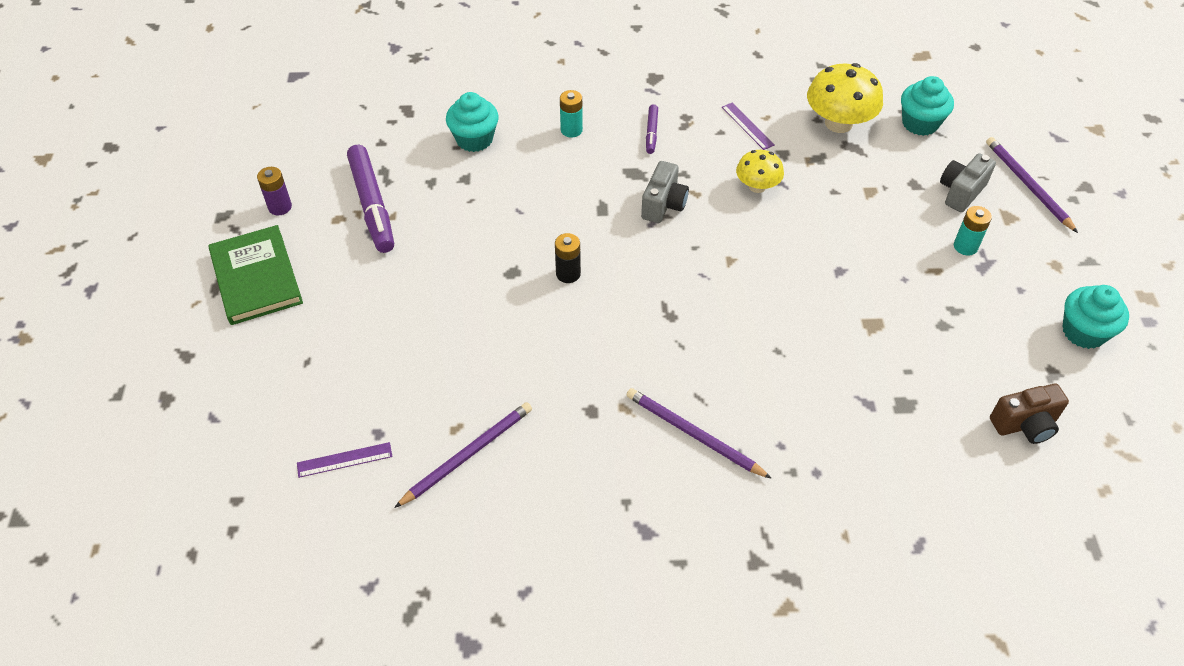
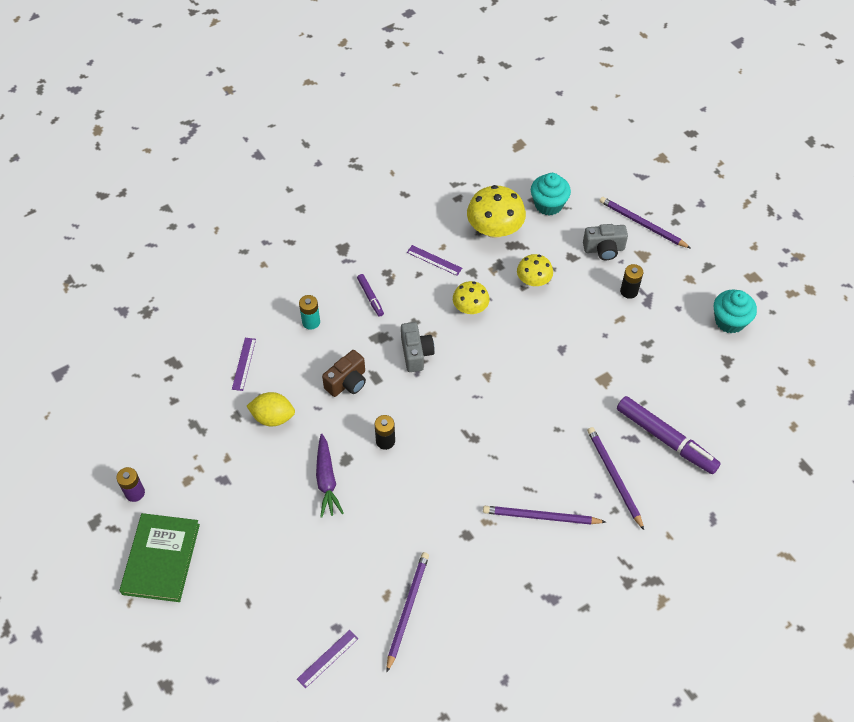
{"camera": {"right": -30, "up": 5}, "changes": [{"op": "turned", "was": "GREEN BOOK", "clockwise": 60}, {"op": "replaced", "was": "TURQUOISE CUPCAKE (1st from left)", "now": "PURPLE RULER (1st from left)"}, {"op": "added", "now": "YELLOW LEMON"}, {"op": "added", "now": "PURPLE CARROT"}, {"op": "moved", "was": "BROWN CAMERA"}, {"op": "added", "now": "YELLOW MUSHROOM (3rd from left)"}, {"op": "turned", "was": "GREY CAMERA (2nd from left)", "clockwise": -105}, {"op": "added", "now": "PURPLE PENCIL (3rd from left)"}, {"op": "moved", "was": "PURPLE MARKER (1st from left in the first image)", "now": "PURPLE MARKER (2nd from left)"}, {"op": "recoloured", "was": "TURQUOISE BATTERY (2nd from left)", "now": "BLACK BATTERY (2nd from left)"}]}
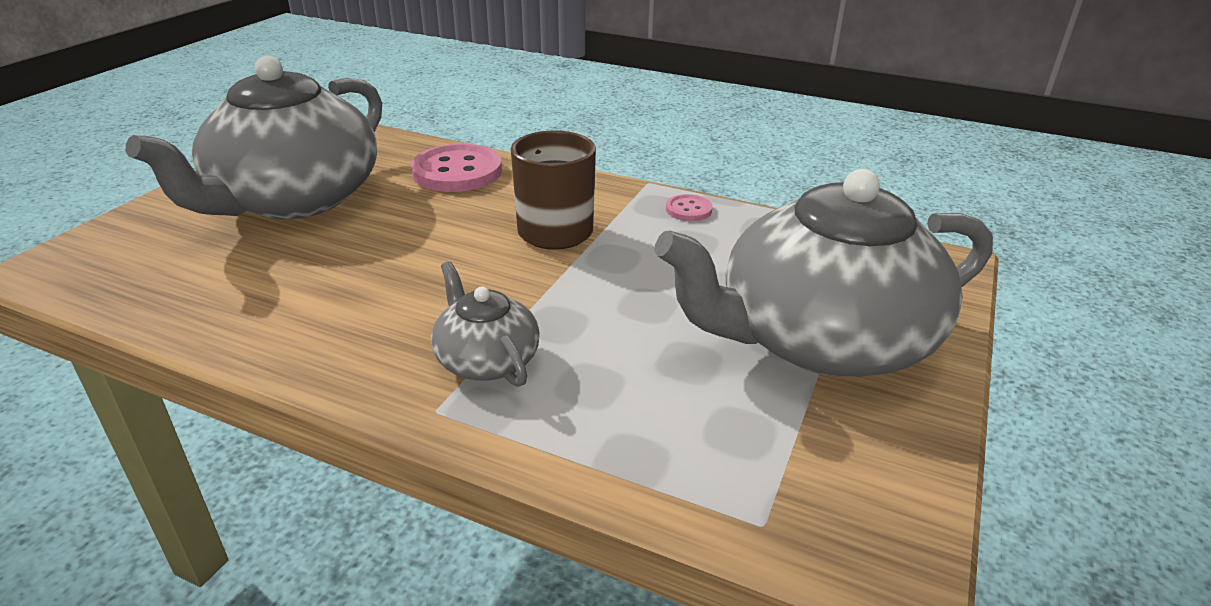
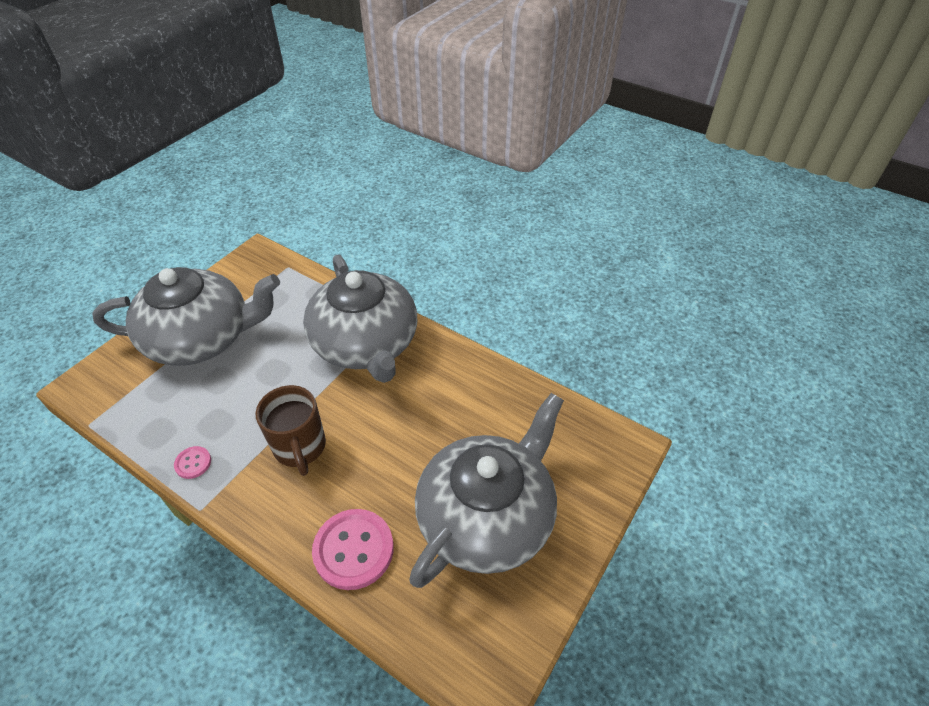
{"camera": {"right": -170, "up": 15}, "changes": [{"op": "resized", "was": "GREY TEAPOT (2nd from left)", "ratio": 2.16}]}
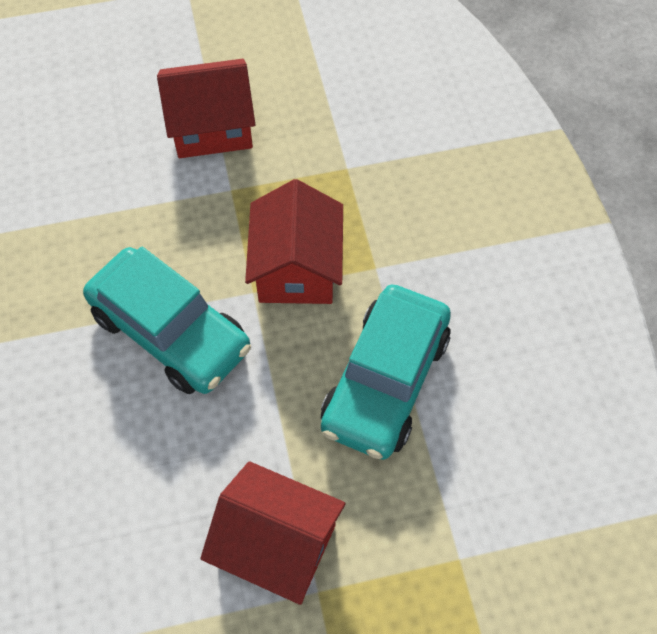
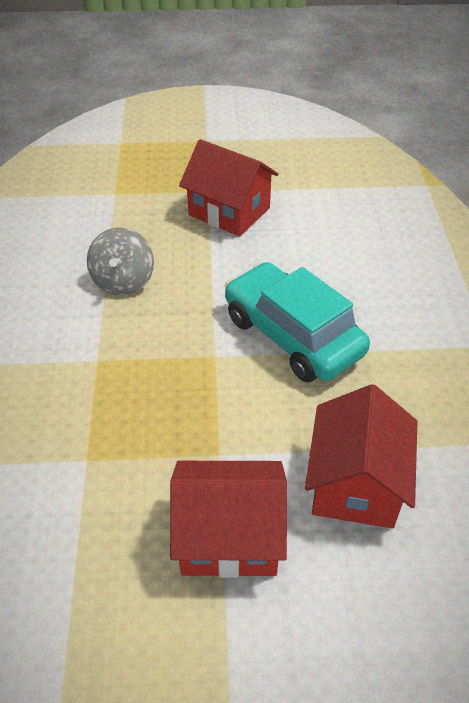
{"camera": {"right": -170, "up": -15}, "changes": [{"op": "replaced", "was": "TURQUOISE CAR (2nd from left)", "now": "GREY SPINNING TOP"}, {"op": "moved", "was": "RED HOUSE (3rd from left)"}]}
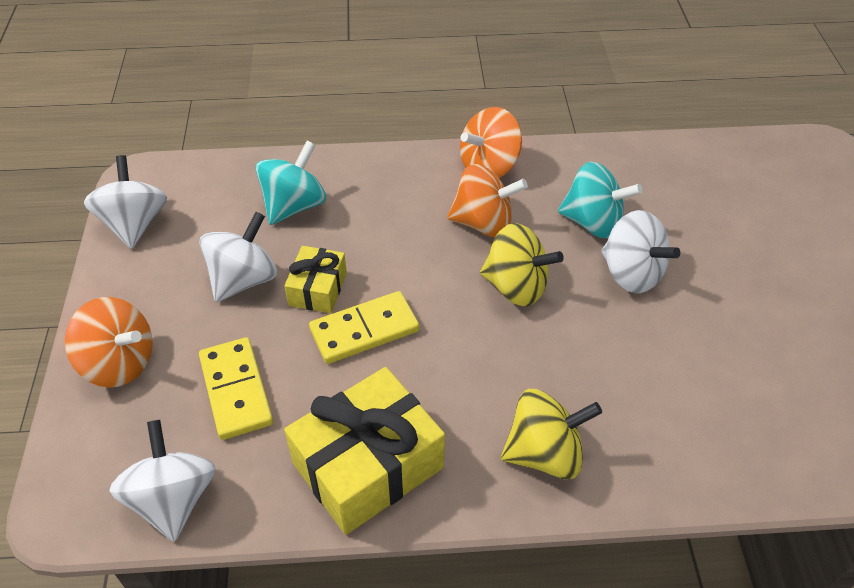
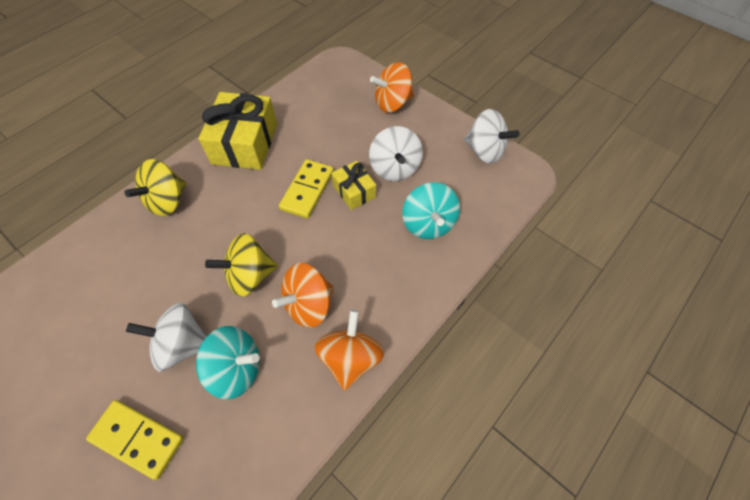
{"camera": {"right": 135, "up": 10}, "changes": [{"op": "moved", "was": "YELLOW DOMINO (1st from left)"}, {"op": "turned", "was": "TURQUOISE SPINNING TOP (2nd from left in the first image)", "clockwise": -150}, {"op": "removed", "was": "WHITE SPINNING TOP (2nd from left)"}]}
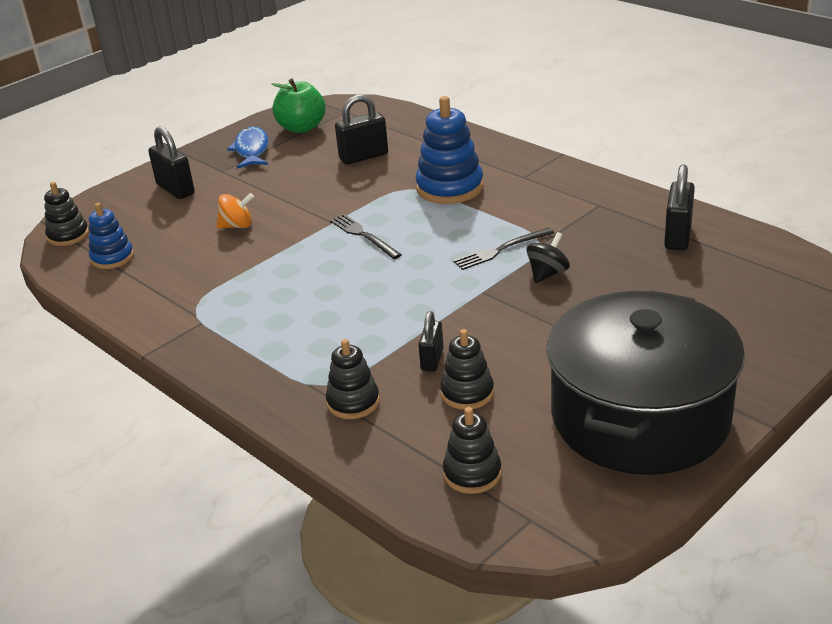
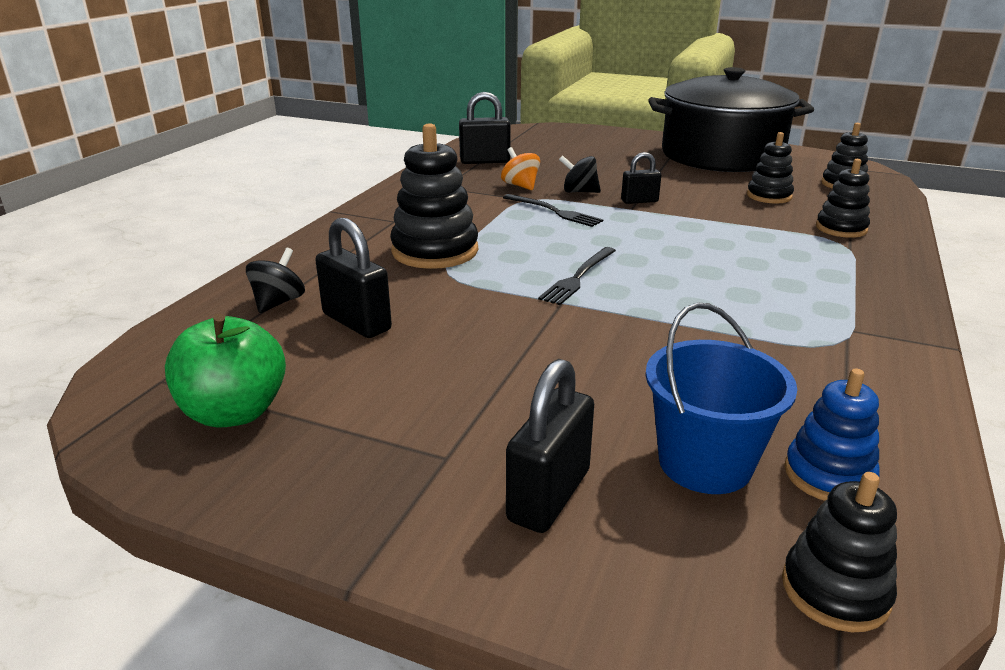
{"camera": {"right": -115, "up": -5}, "changes": [{"op": "added", "now": "BLACK SPINNING TOP (1st from left)"}, {"op": "recoloured", "was": "BLUE STACKING TOY (2nd from left)", "now": "BLACK STACKING TOY (1st from left)"}, {"op": "moved", "was": "ORANGE SPINNING TOP"}, {"op": "moved", "was": "BLACK PADLOCK (3rd from left in the first image)", "now": "BLACK PADLOCK (4th from left)"}, {"op": "added", "now": "BLUE BUCKET"}, {"op": "removed", "was": "BLUE FISH"}]}
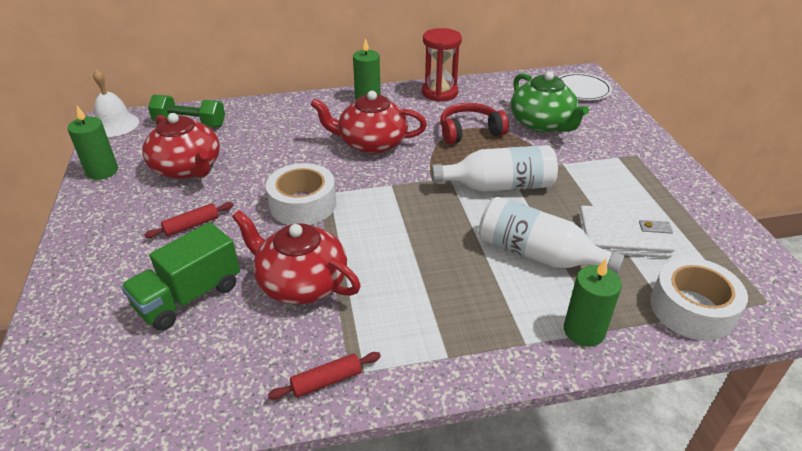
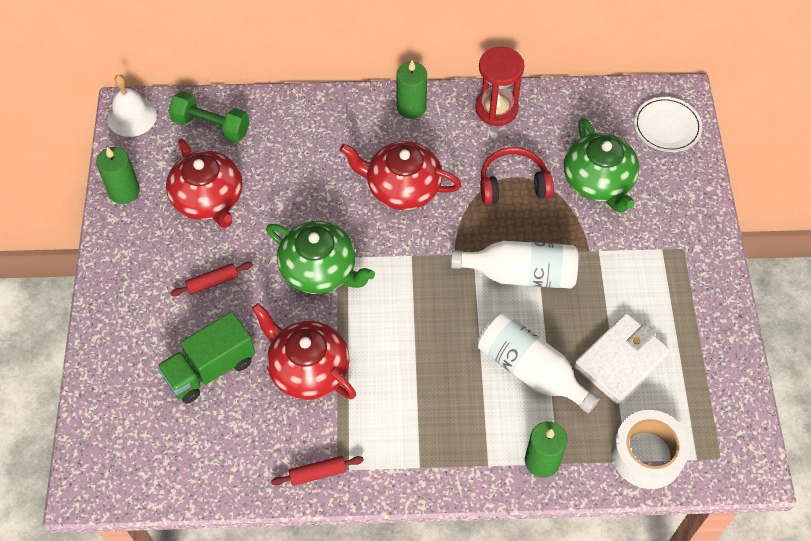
{"camera": {"right": 10, "up": 20}, "changes": [{"op": "replaced", "was": "WHITE TAPE (1st from left)", "now": "GREEN TEAPOT (1st from left)"}, {"op": "turned", "was": "WHITE WALLET", "clockwise": -60}]}
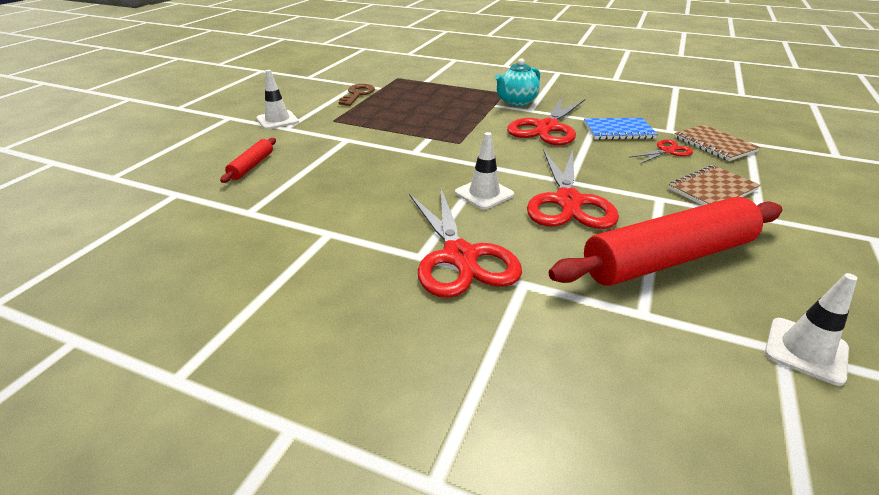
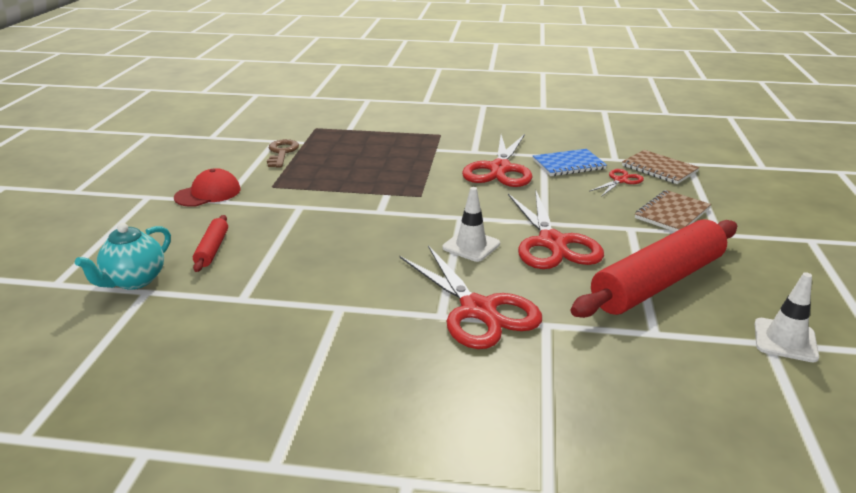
{"camera": {"right": -15, "up": -5}, "changes": [{"op": "moved", "was": "TURQUOISE TEAPOT"}, {"op": "replaced", "was": "WHITE TRAFFIC CONE (1st from left)", "now": "RED CAP"}]}
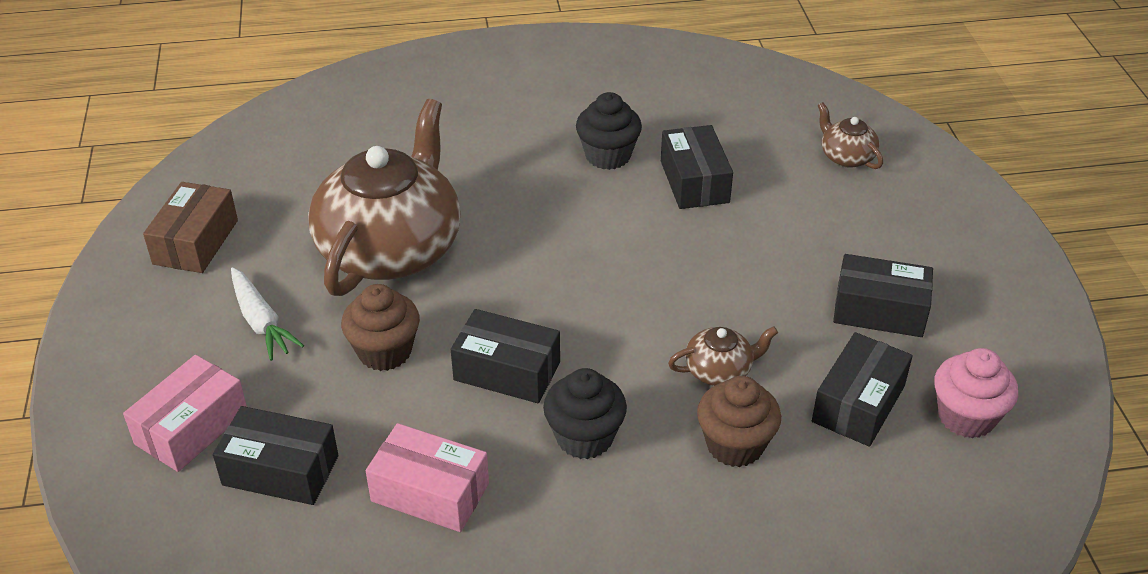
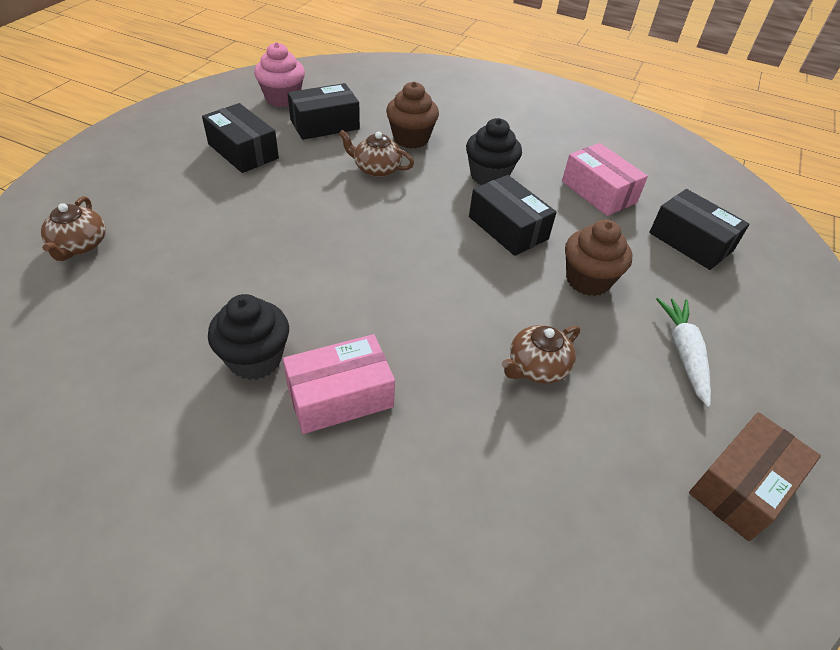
{"camera": {"right": -150, "up": 5}, "changes": [{"op": "moved", "was": "PINK BOX (1st from left)"}, {"op": "resized", "was": "BROWN TEAPOT (1st from left in the first image)", "ratio": 0.42}, {"op": "removed", "was": "BLACK BOX (3rd from left)"}]}
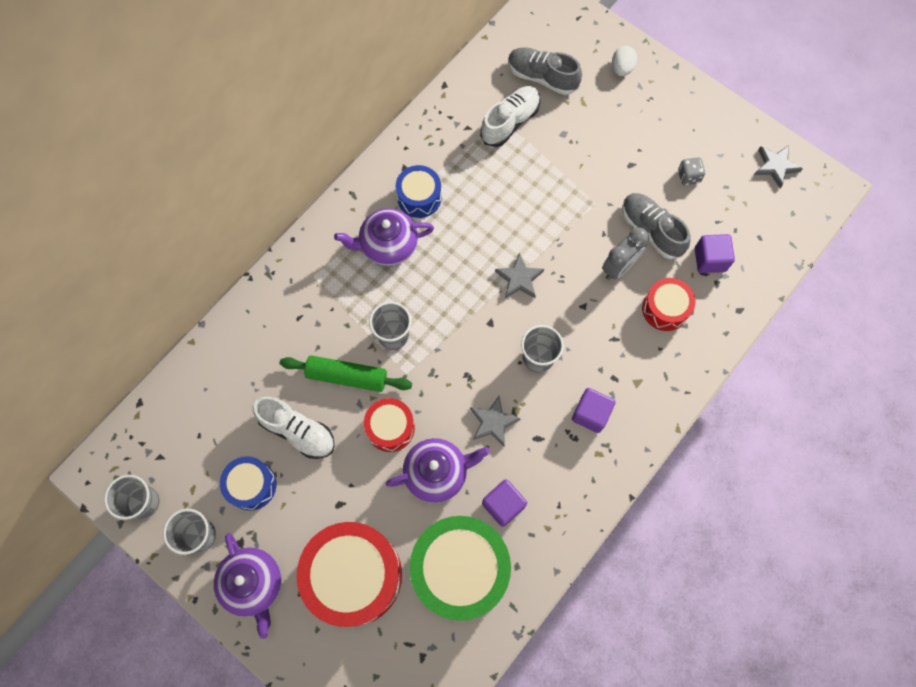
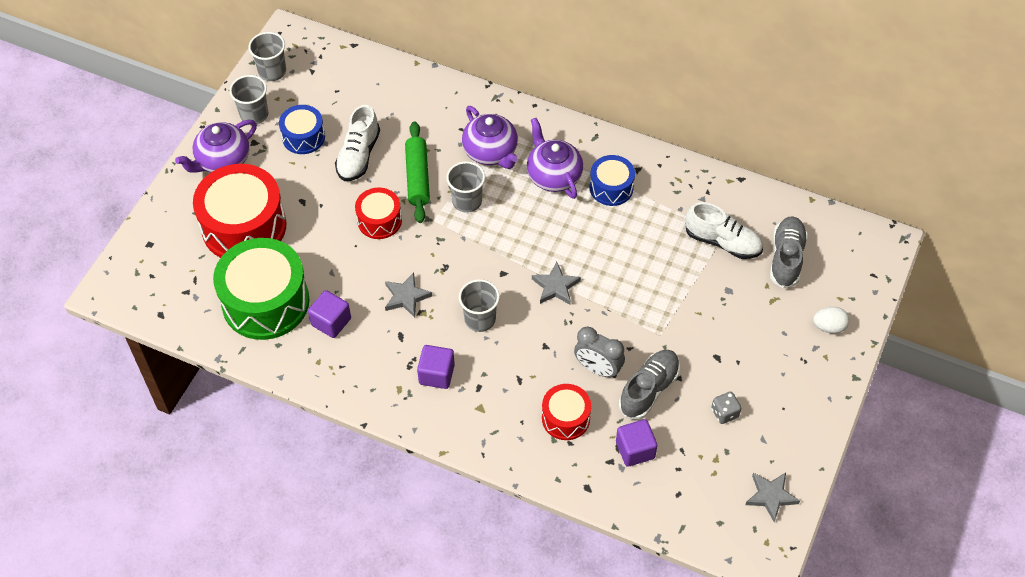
{"camera": {"right": 75, "up": -15}, "changes": [{"op": "moved", "was": "PURPLE TEAPOT (3rd from left in the first image)", "now": "PURPLE TEAPOT (2nd from left)"}]}
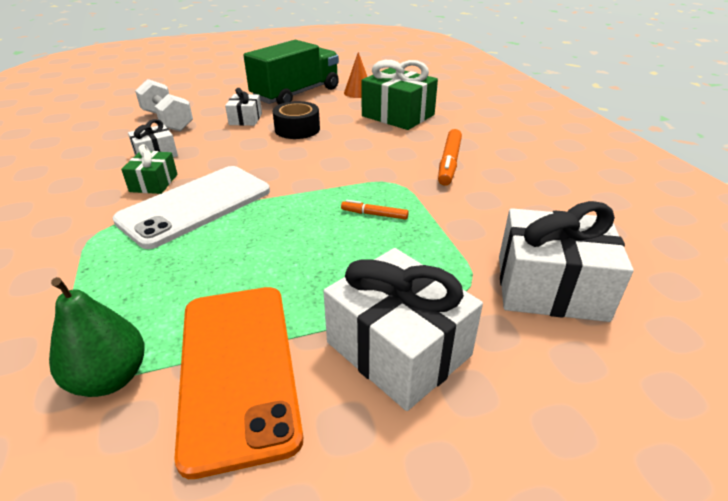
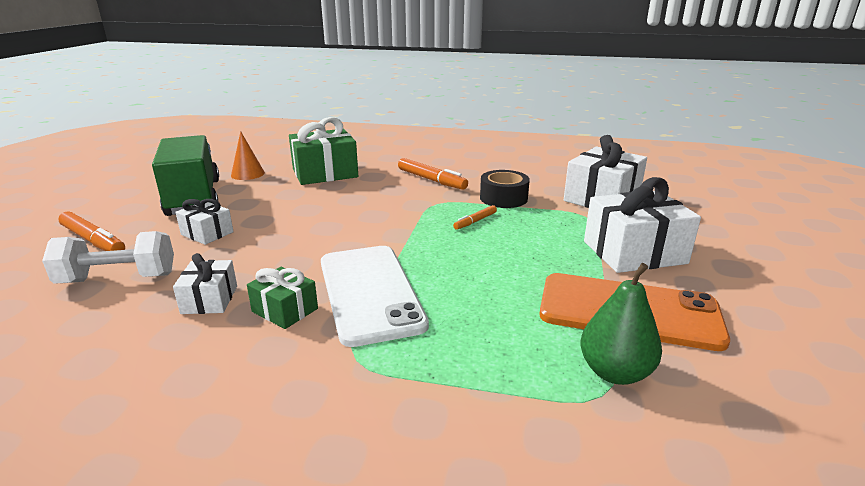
{"camera": {"right": -60, "up": -10}, "changes": [{"op": "added", "now": "ORANGE MARKER (1st from left)"}, {"op": "moved", "was": "BLACK TAPE"}]}
